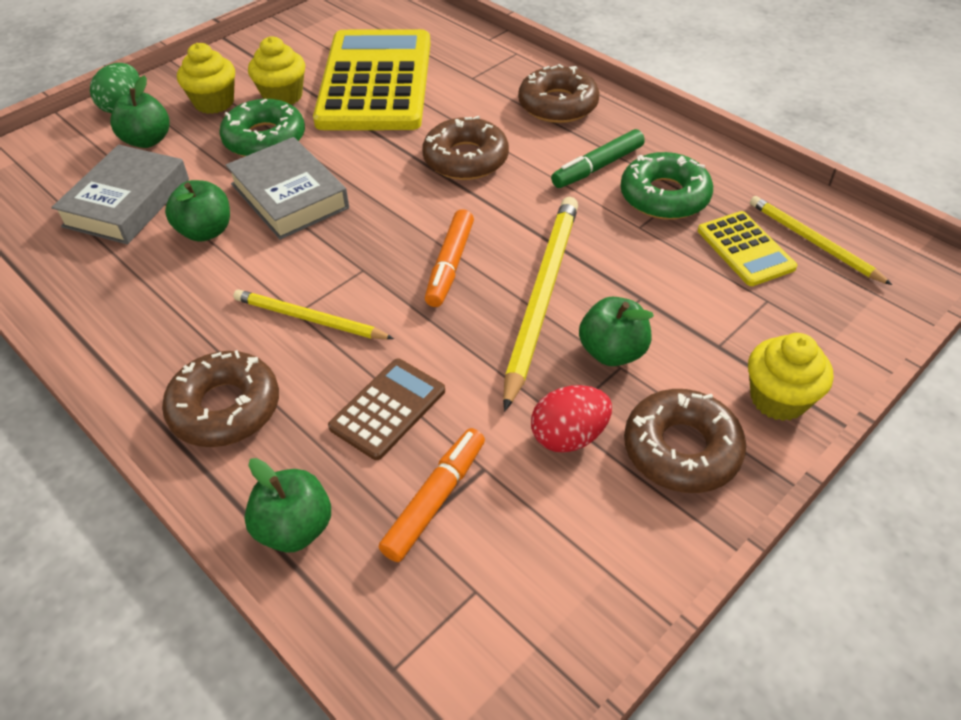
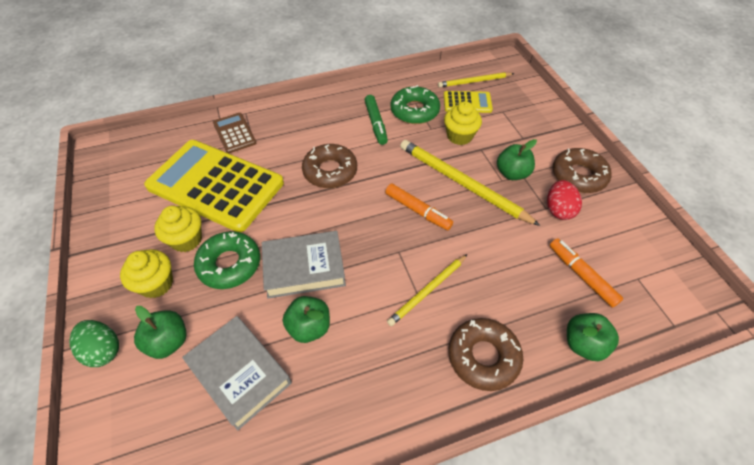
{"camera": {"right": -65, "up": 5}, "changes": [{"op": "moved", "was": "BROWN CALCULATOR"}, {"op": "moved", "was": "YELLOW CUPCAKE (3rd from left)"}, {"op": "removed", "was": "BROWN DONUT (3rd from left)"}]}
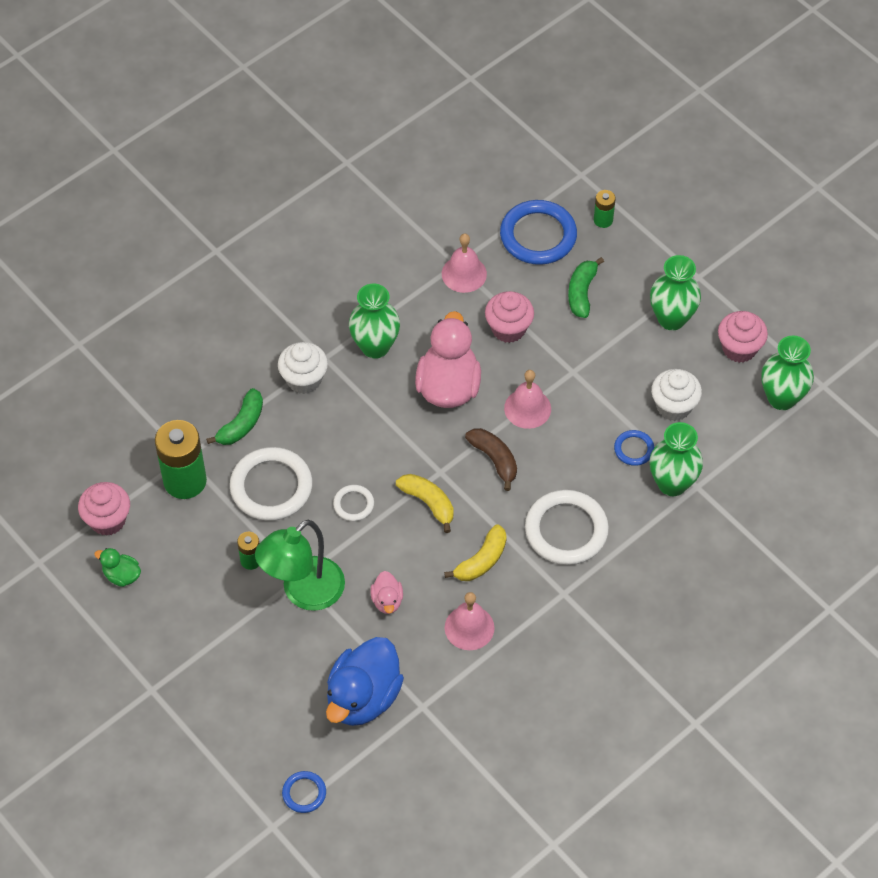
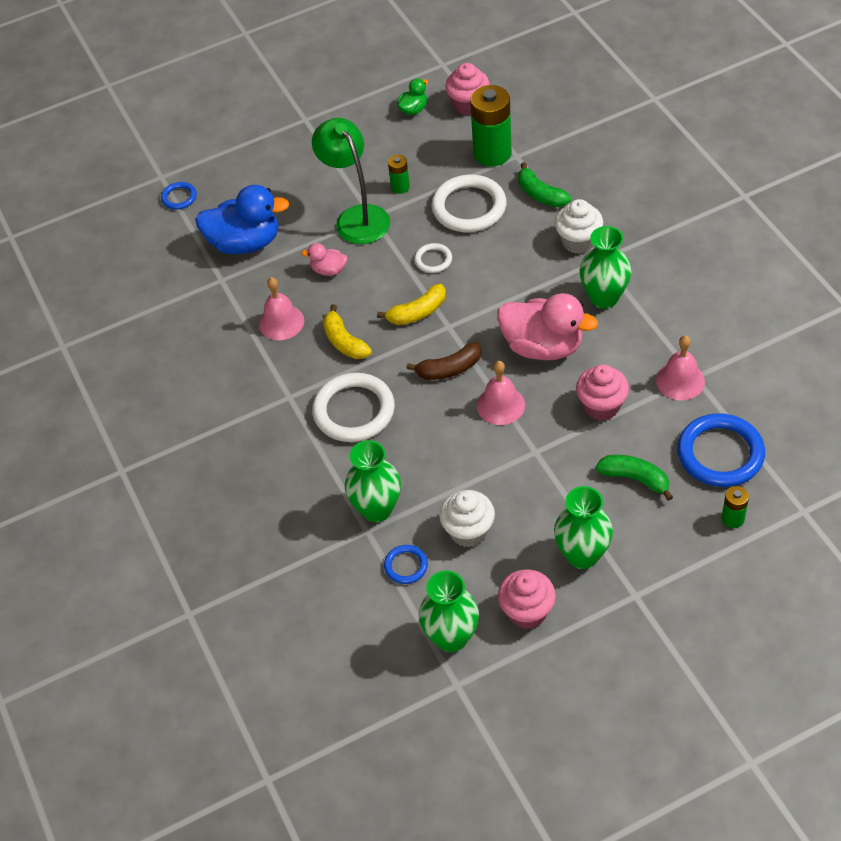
{"camera": {"right": 110, "up": -5}, "changes": [{"op": "turned", "was": "BLUE DUCK", "clockwise": 135}, {"op": "moved", "was": "BLUE RING (3rd from left in the first image)", "now": "BLUE RING (2nd from left)"}]}
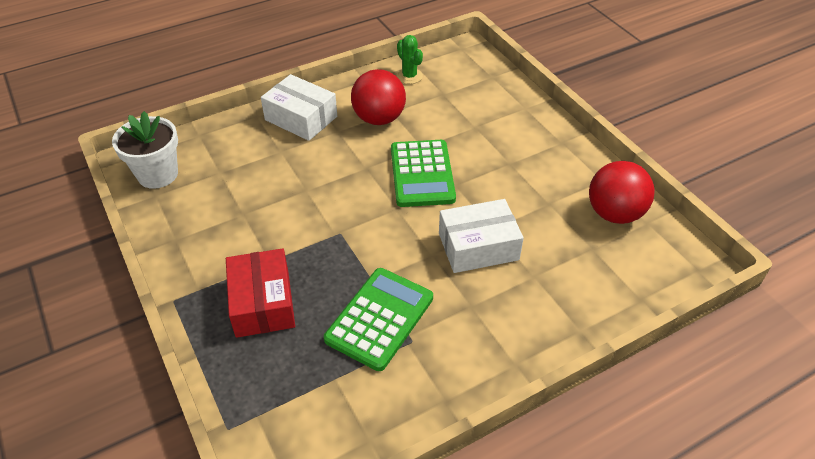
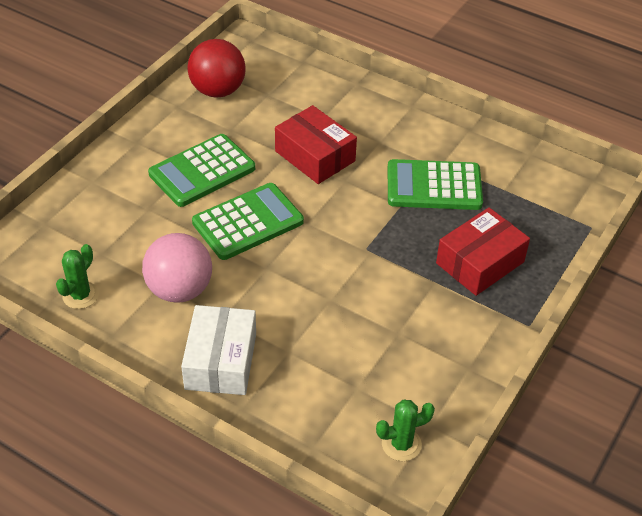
{"camera": {"right": -120, "up": 0}, "changes": [{"op": "recoloured", "was": "RED BALL (1st from left)", "now": "PINK BALL"}, {"op": "added", "now": "GREEN CALCULATOR (1st from left)"}, {"op": "recoloured", "was": "WHITE BOX (2nd from left)", "now": "RED BOX (1st from left)"}, {"op": "replaced", "was": "WHITE FLOWER POT", "now": "GREEN CACTUS (2nd from left)"}]}
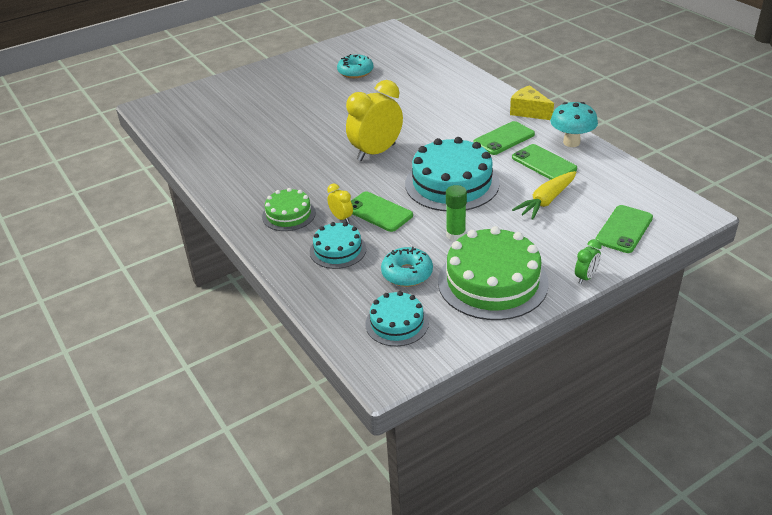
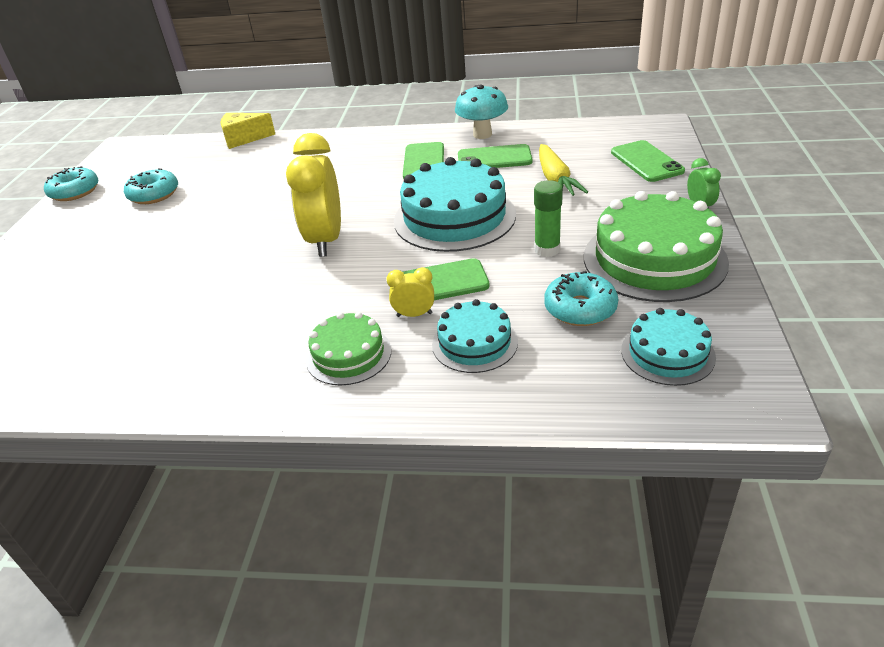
{"camera": {"right": -50, "up": 0}, "changes": [{"op": "added", "now": "TURQUOISE DONUT (1st from left)"}, {"op": "moved", "was": "YELLOW CHEESE"}]}
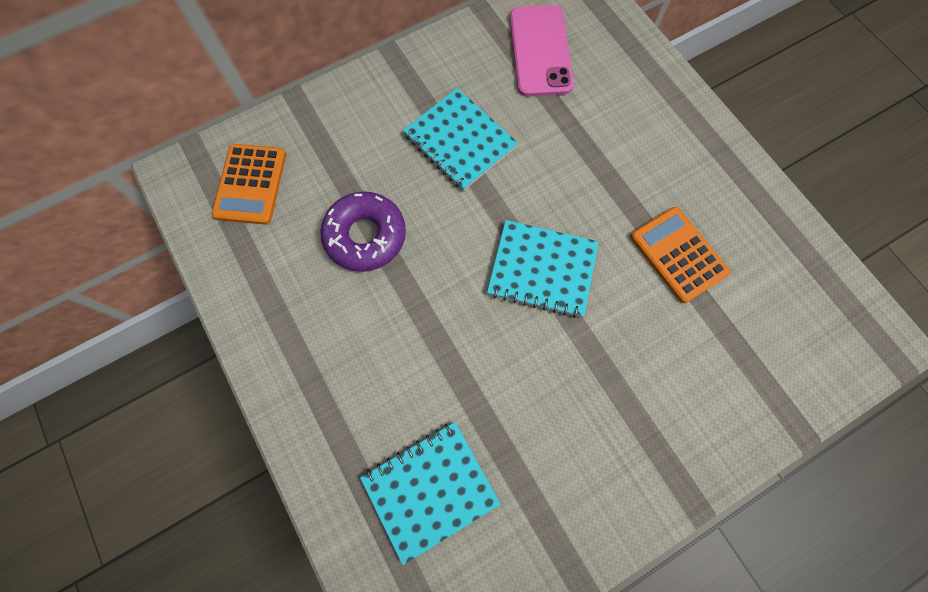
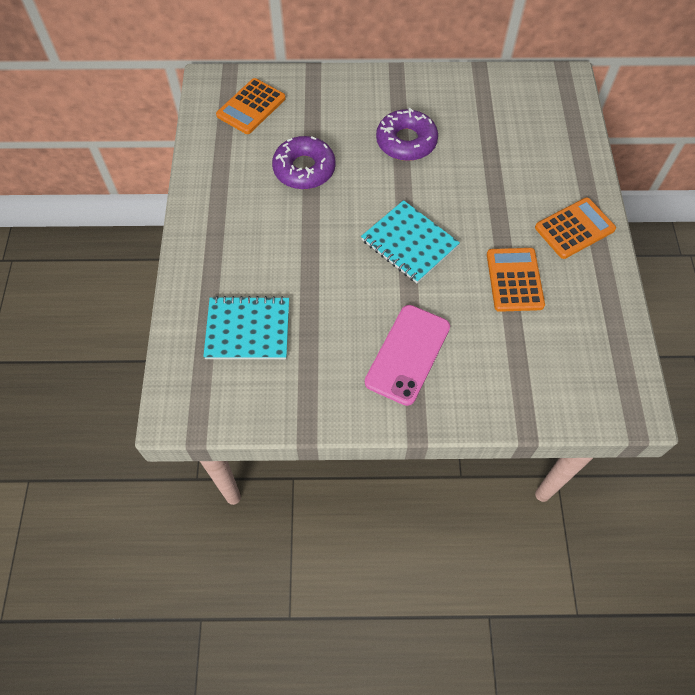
{"camera": {"right": 30, "up": -10}, "changes": [{"op": "moved", "was": "PINK PHONE"}, {"op": "replaced", "was": "TURQUOISE NOTEBOOK (2nd from left)", "now": "PURPLE DONUT (2nd from left)"}, {"op": "added", "now": "ORANGE CALCULATOR (3rd from left)"}]}
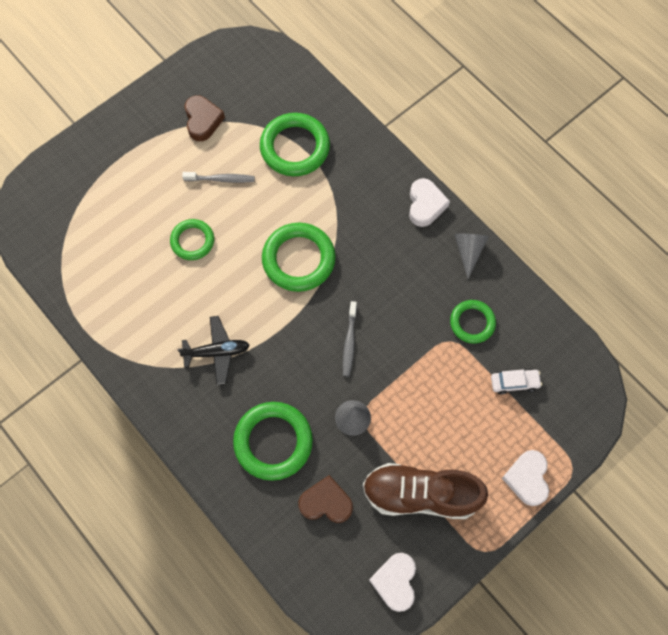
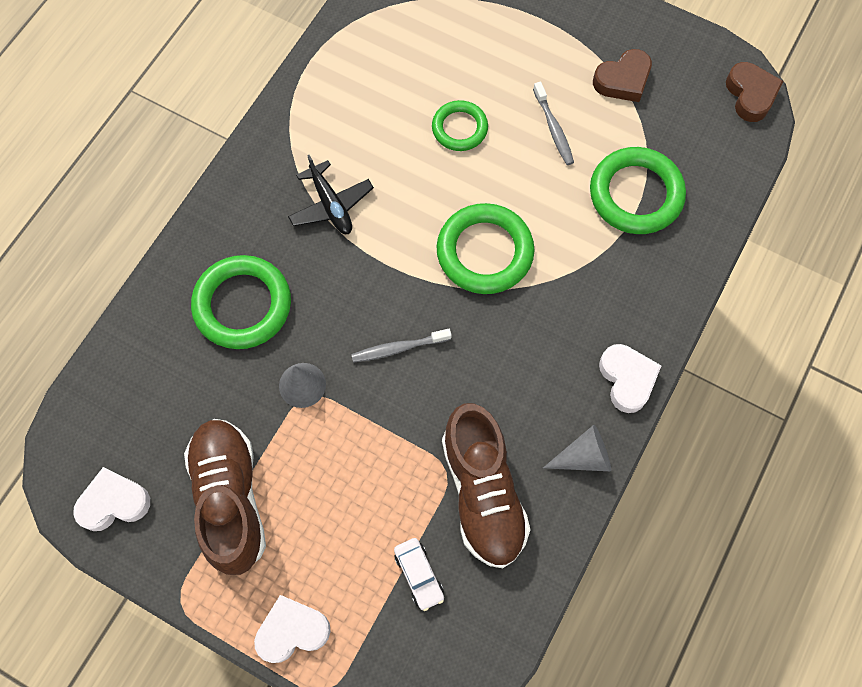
{"camera": {"right": 70, "up": 0}, "changes": [{"op": "replaced", "was": "GREEN RING (5th from left)", "now": "BROWN SHOE (2nd from left)"}, {"op": "turned", "was": "WHITE HEART (2nd from left in the first image)", "clockwise": -90}, {"op": "moved", "was": "BROWN HEART (2nd from left)"}]}
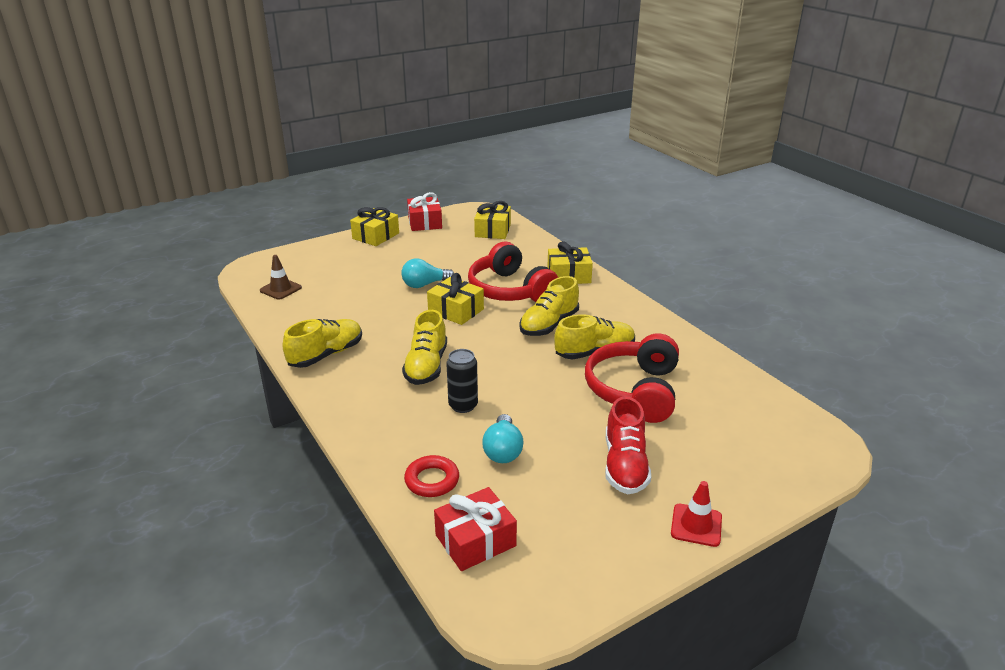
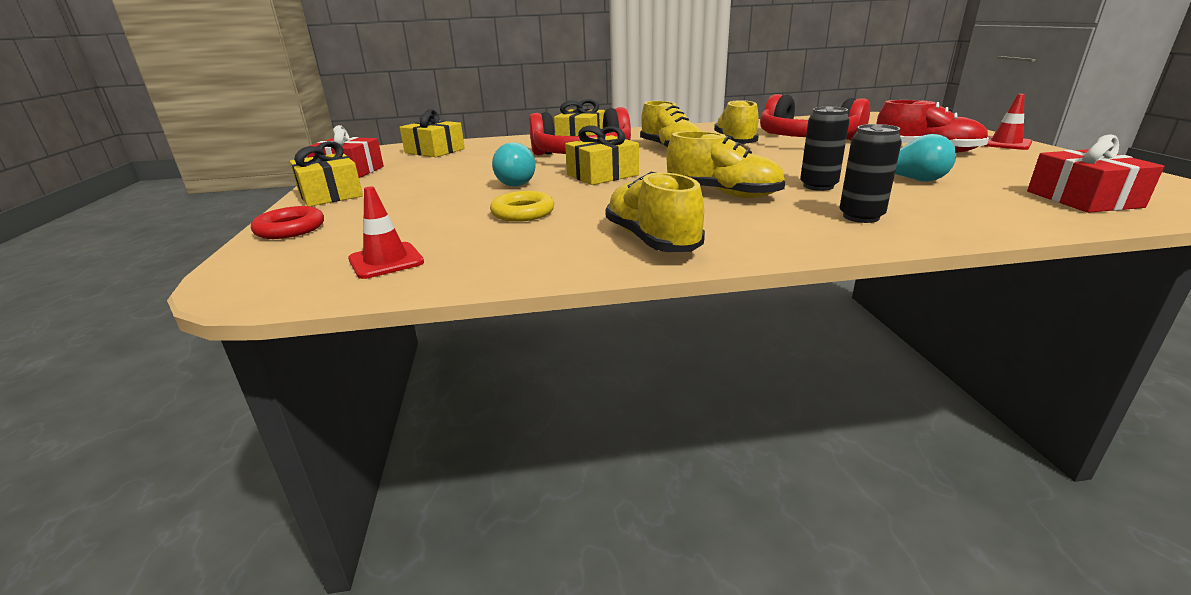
{"camera": {"right": -65, "up": -5}, "changes": [{"op": "moved", "was": "RED RING"}, {"op": "recoloured", "was": "BROWN TRAFFIC CONE", "now": "RED TRAFFIC CONE (1st from left)"}, {"op": "added", "now": "YELLOW RING"}, {"op": "added", "now": "BLACK CAN (2nd from left)"}]}
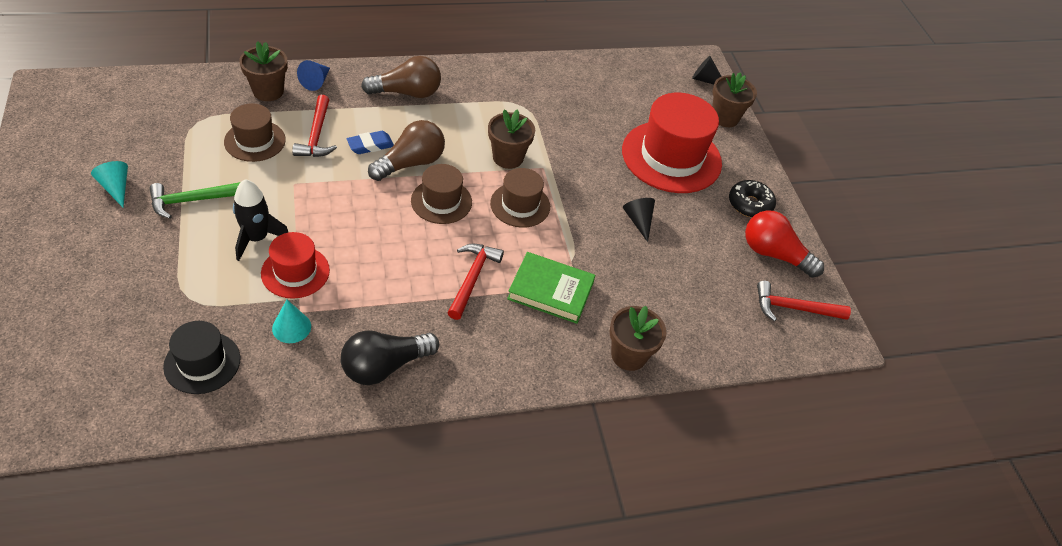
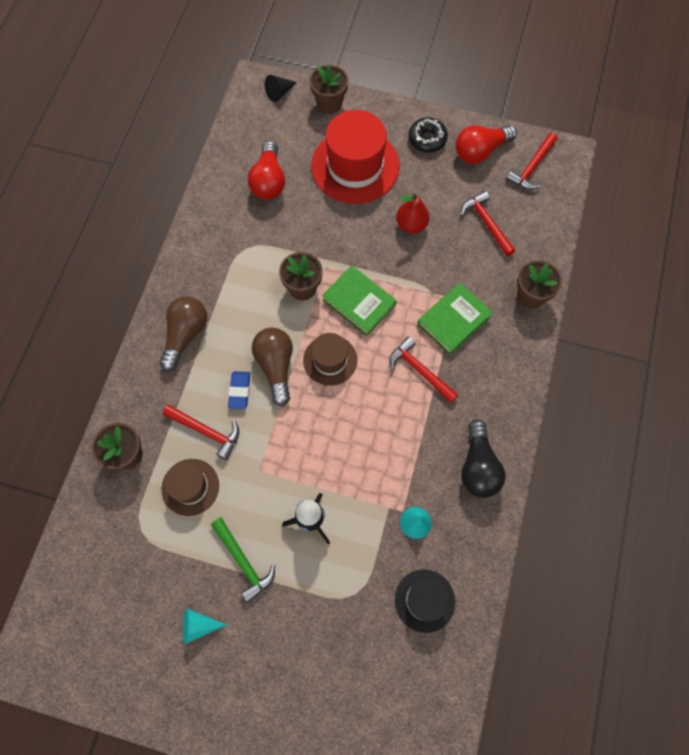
{"camera": {"right": -55, "up": 20}, "changes": [{"op": "turned", "was": "GREEN HAMMER", "clockwise": -45}, {"op": "added", "now": "RED LIGHT BULB (1st from left)"}, {"op": "replaced", "was": "BROWN HAT (3rd from left)", "now": "GREEN BOOK (1st from left)"}, {"op": "replaced", "was": "BLACK CONE (1st from left)", "now": "RED PEAR"}, {"op": "added", "now": "RED HAMMER (3rd from left)"}, {"op": "removed", "was": "RED HAT (1st from left)"}, {"op": "removed", "was": "BLUE CONE"}]}
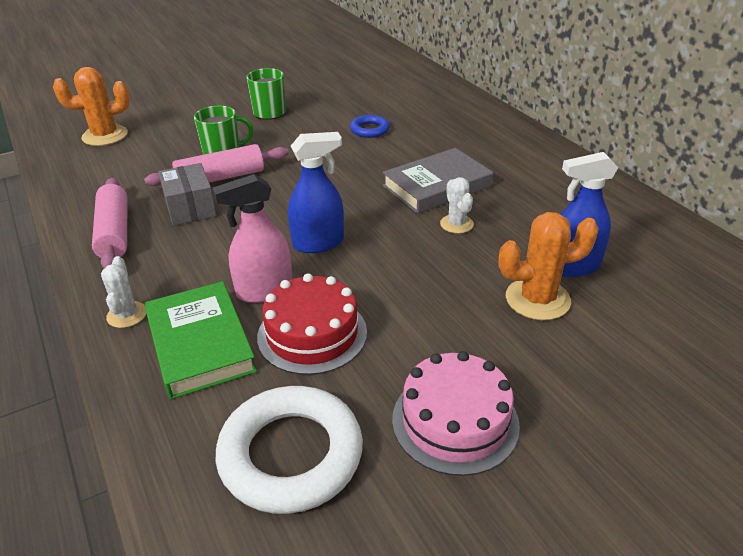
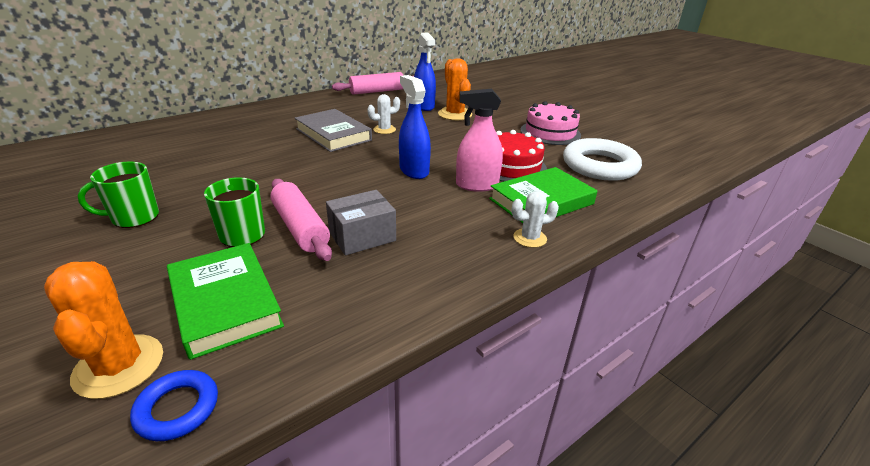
{"camera": {"right": -100, "up": -5}, "changes": [{"op": "moved", "was": "BLUE RING"}, {"op": "added", "now": "GREEN BOOK (1st from left)"}, {"op": "moved", "was": "PINK ROLLING PIN (1st from left in the first image)", "now": "PINK ROLLING PIN (2nd from left)"}, {"op": "turned", "was": "PINK SPRAY BOTTLE", "clockwise": 120}]}
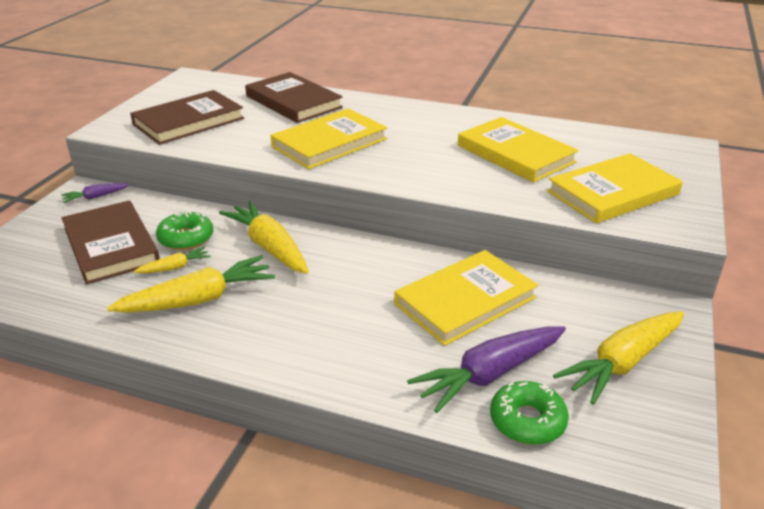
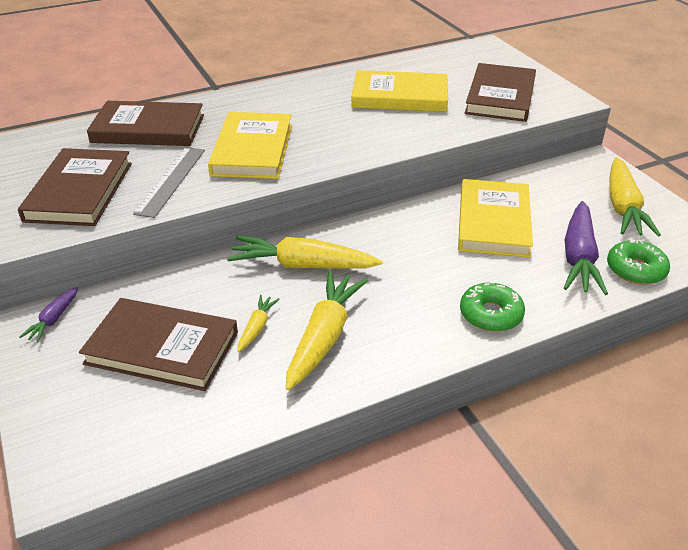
{"camera": {"right": -45, "up": 5}, "changes": [{"op": "added", "now": "GREY RULER"}, {"op": "moved", "was": "GREEN DONUT (1st from left)"}, {"op": "recoloured", "was": "YELLOW BOOK (4th from left)", "now": "BROWN BOOK (4th from left)"}]}
